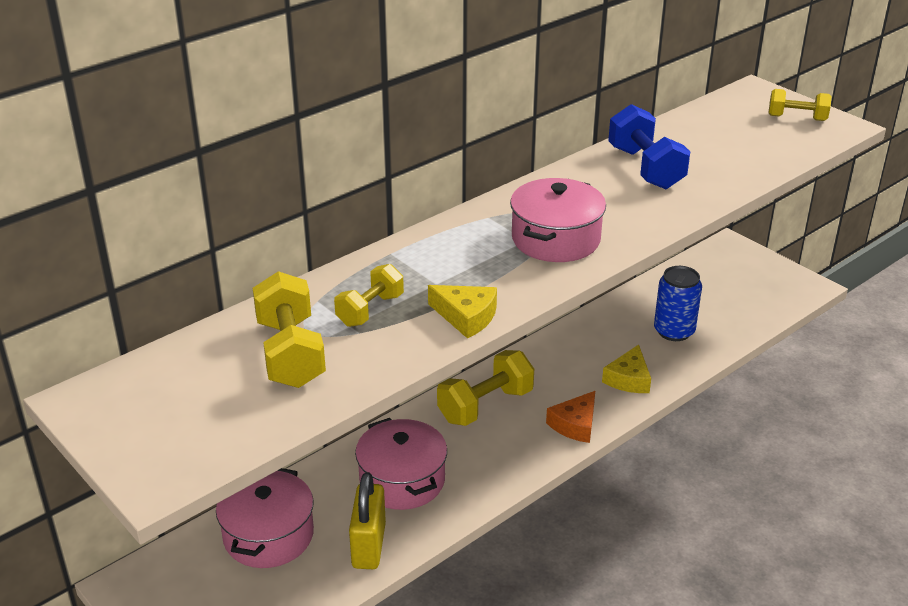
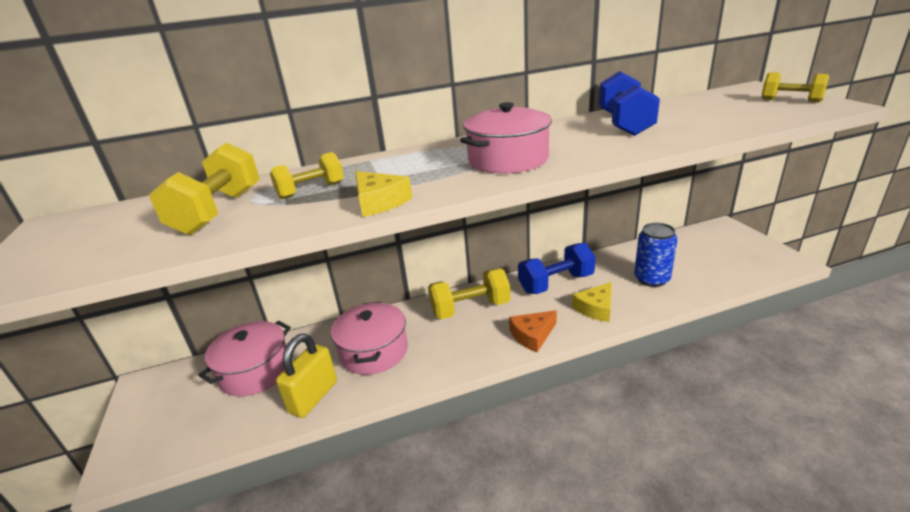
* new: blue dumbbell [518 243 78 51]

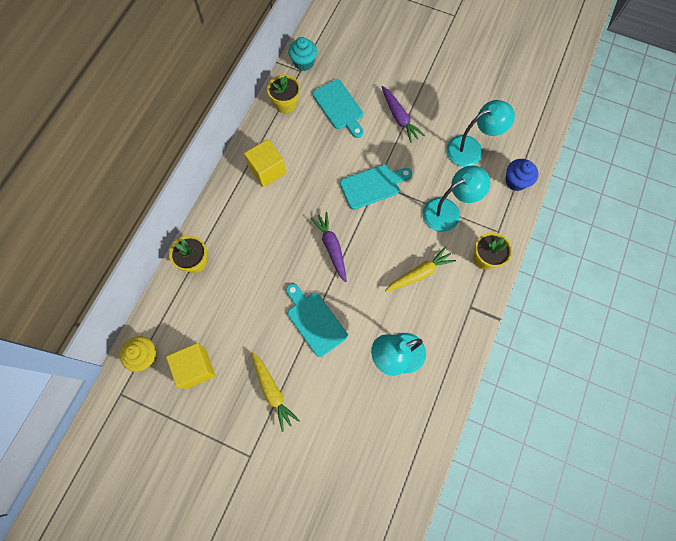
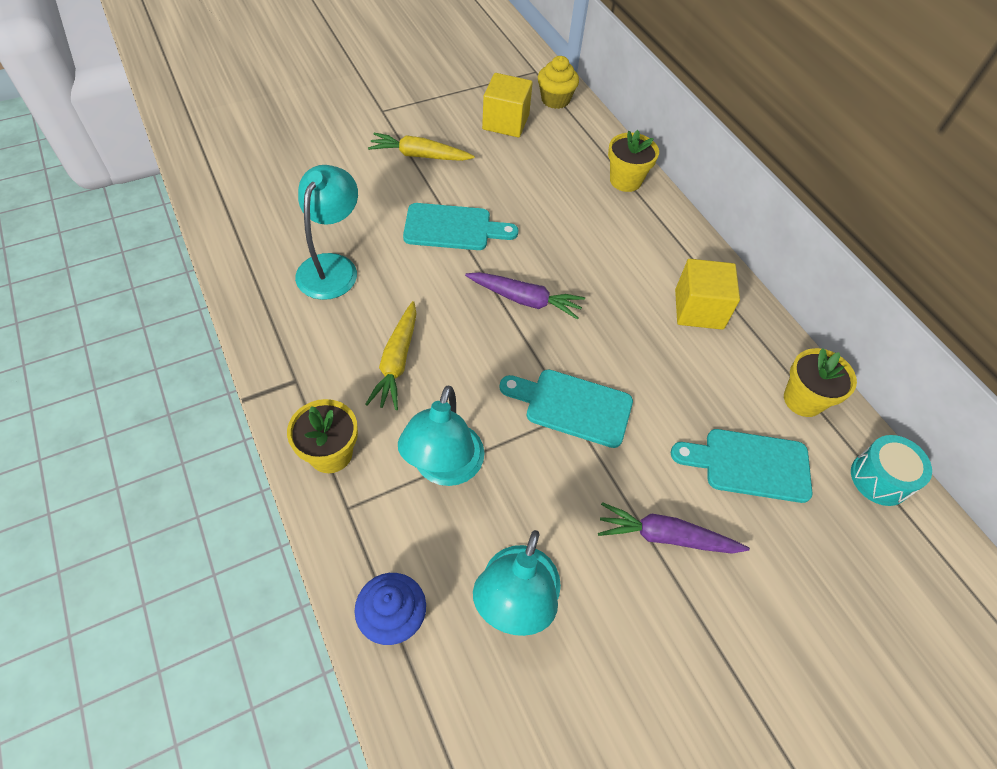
* swapped: turquoise cupcake [288 37 29 34] to turquoise drum [851 435 81 71]
* rotated: turquoise cutting board [340 164 72 45] = [499 370 134 78] 90 degrees clockwise

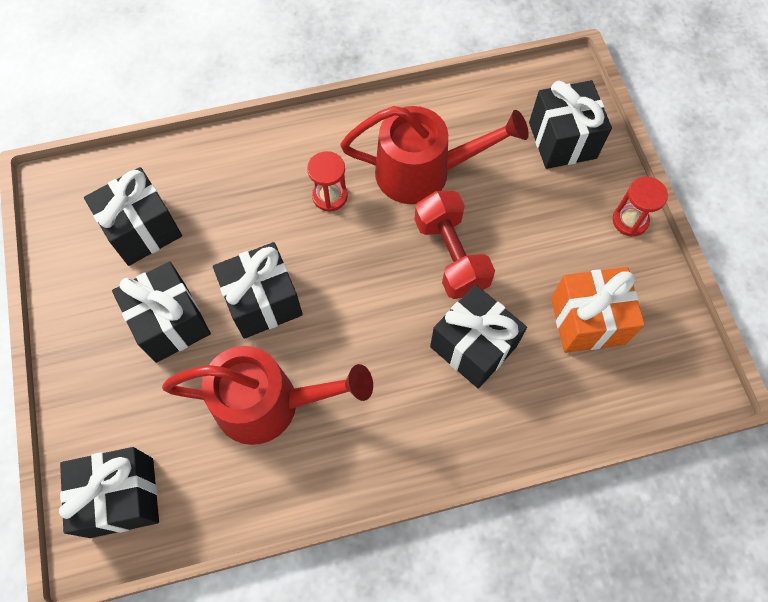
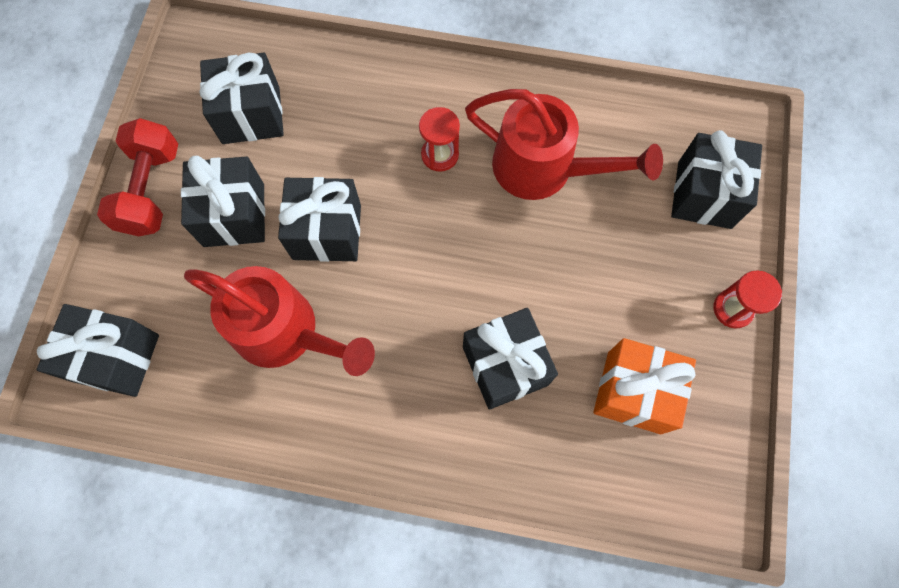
* shifted: red dumbbell [414 191 81 108] to [97 118 81 118]

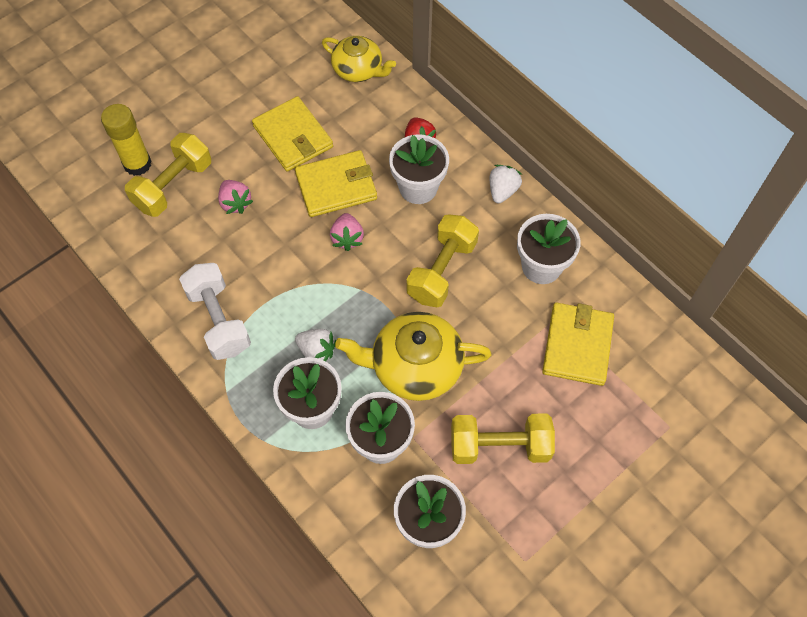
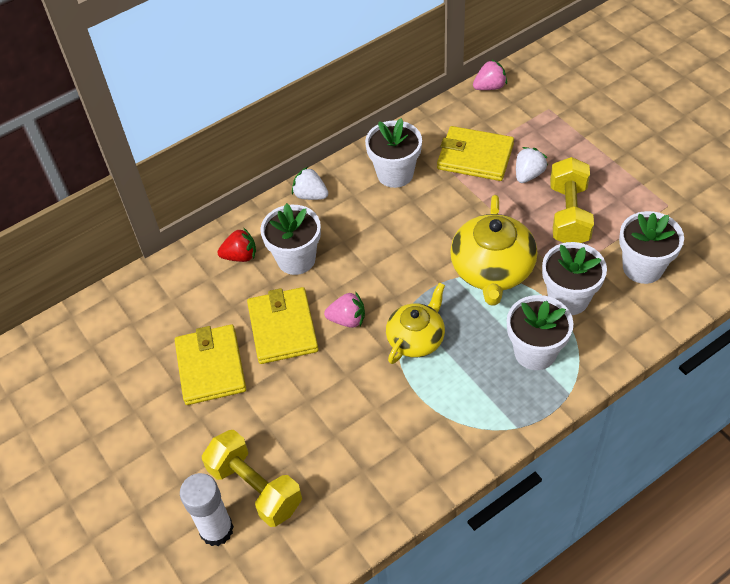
* gone: white dumbbell [179 263 72 97]
* gone: yellow dumbbell [406 214 73 93]
* shifted: pink strawberry [218 180 35 34] to [473 59 34 31]
* shifted: white strawberry [295 329 41 33] to [516 147 32 36]
* shifted: yellow teapot [322 36 74 46] to [386 282 59 82]
* repainted: yellow glue stick [101 104 50 72] to white glue stick [180 473 54 73]
* rotated: yellow wallet [252 96 81 76] = [175 324 71 81] 75 degrees counterclockwise

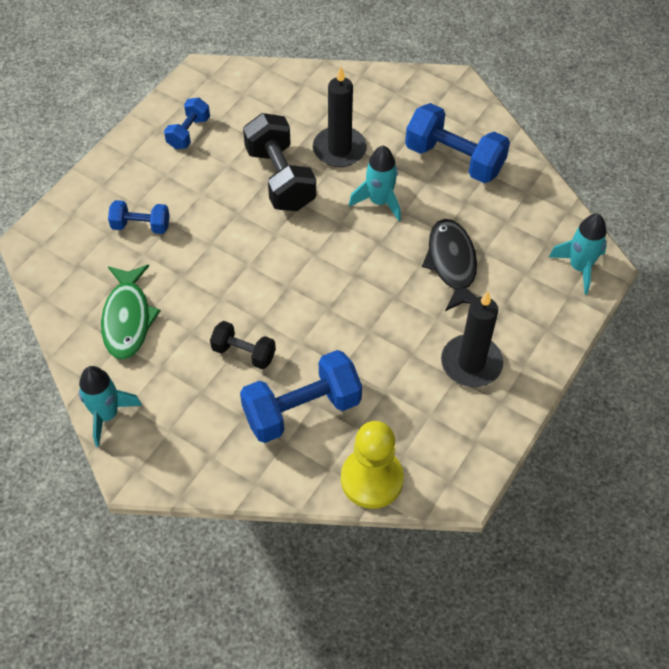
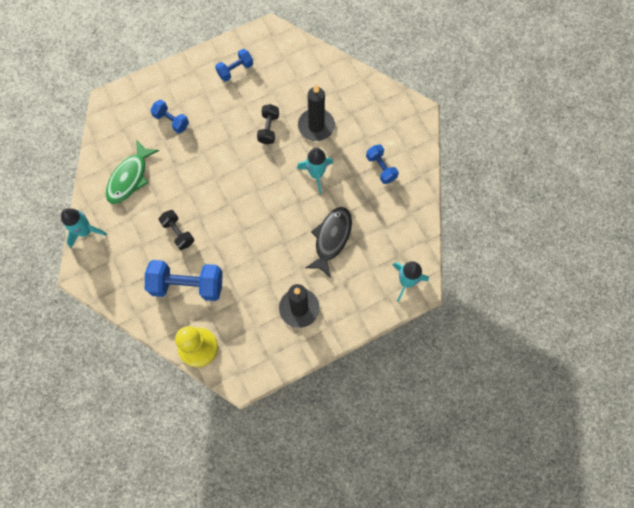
* scaled: black dumbbell [243 113 73 98] = [257 104 22 40] x0.56
* scaled: blue dumbbell [405 103 105 80] = [366 144 33 40] x0.56

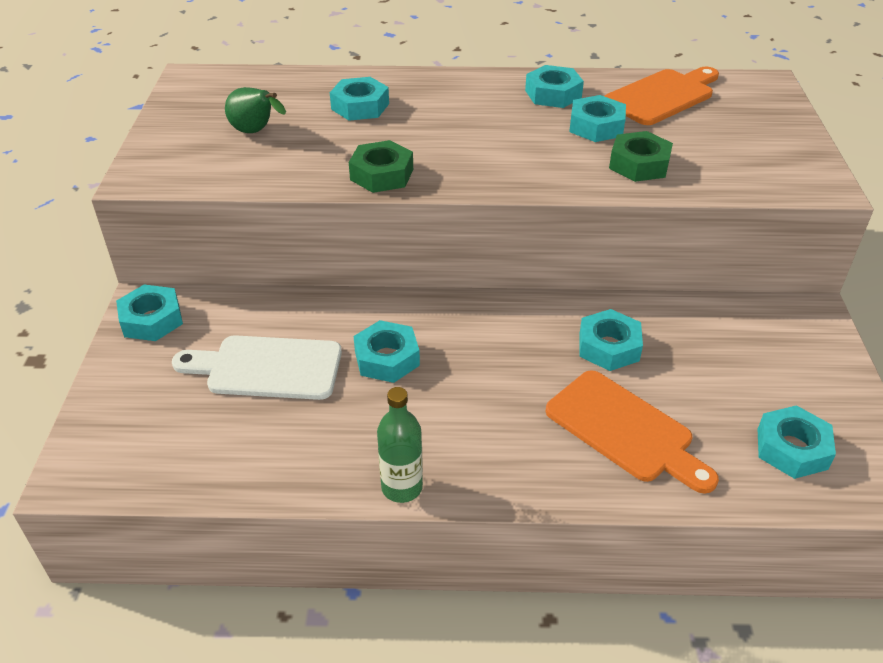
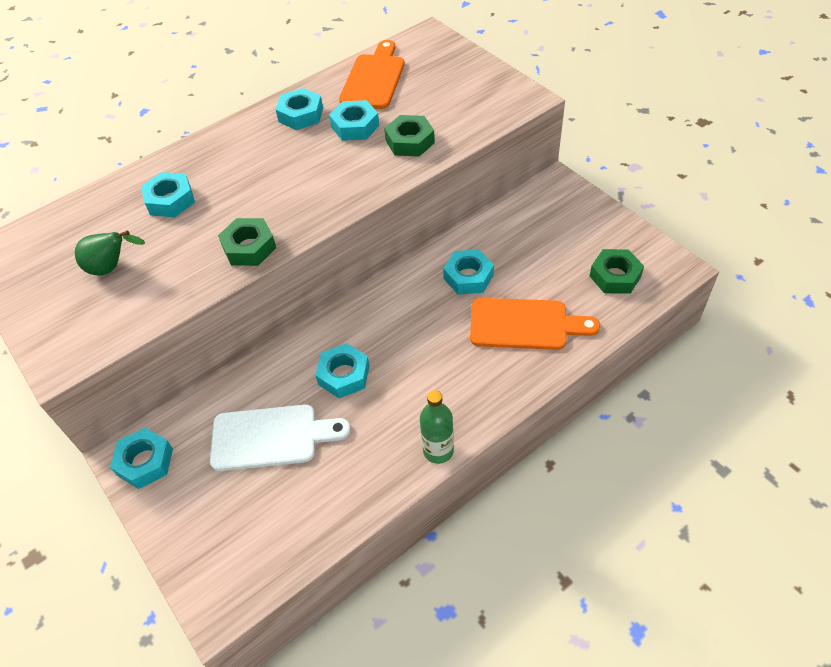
* repainted: turquoise nut [758 405 78 74] to green nut [590 249 54 45]
* rotated: white cutting board [172 335 170 65] = [210 404 141 67] 150 degrees counterclockwise

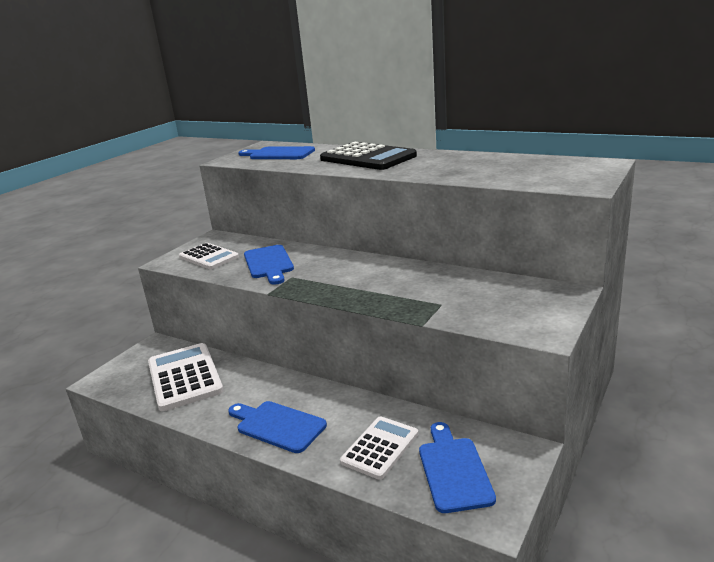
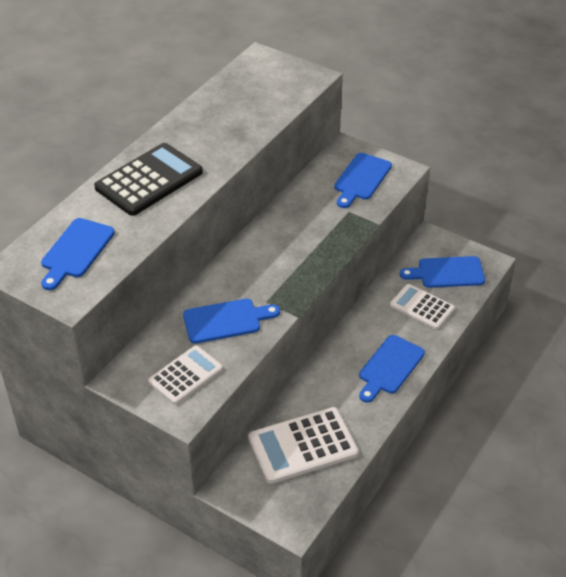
* new: blue cutting board [334 153 58 55]

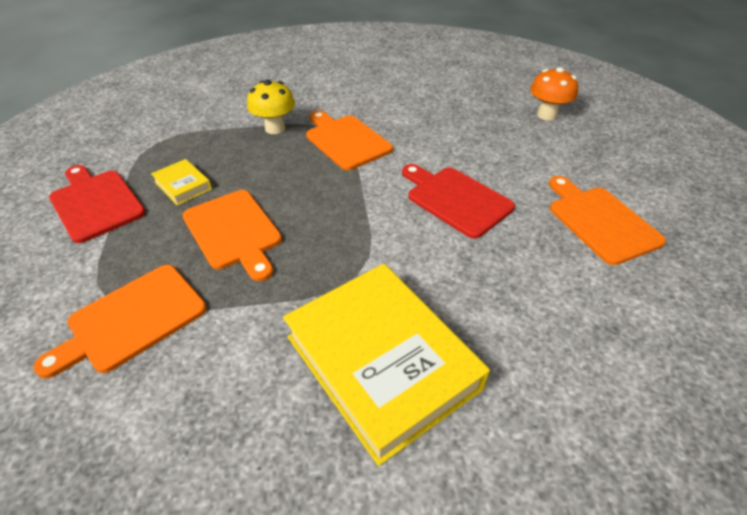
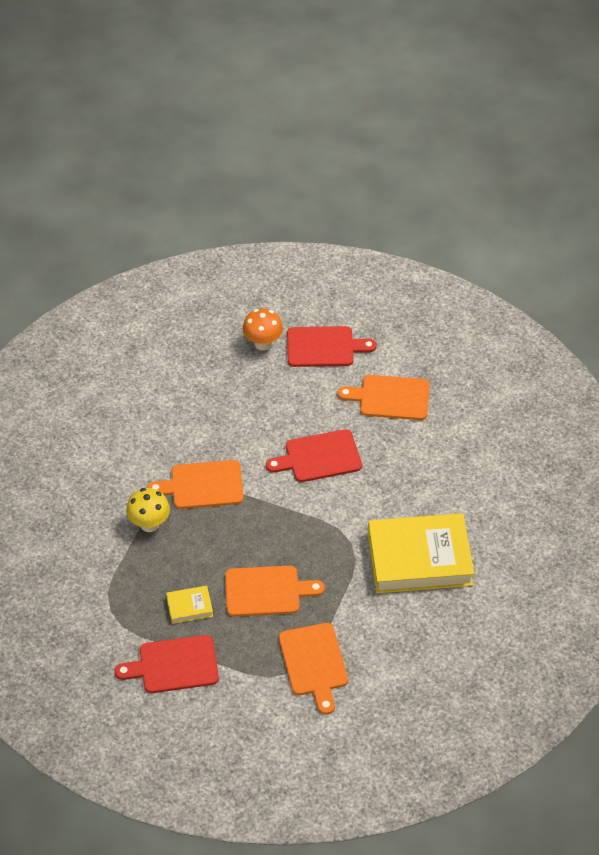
* new: red cutting board [287 326 90 41]

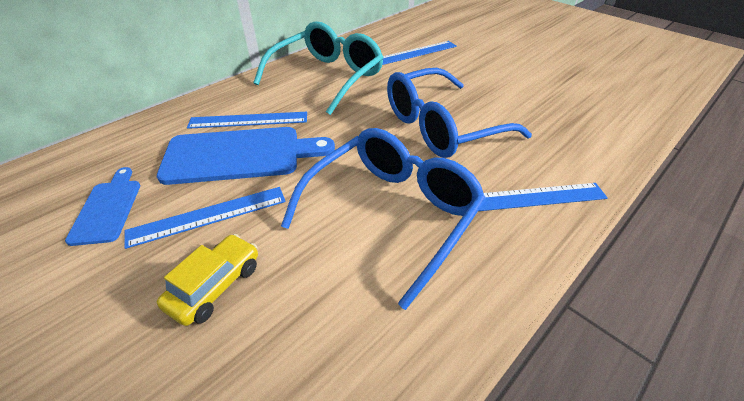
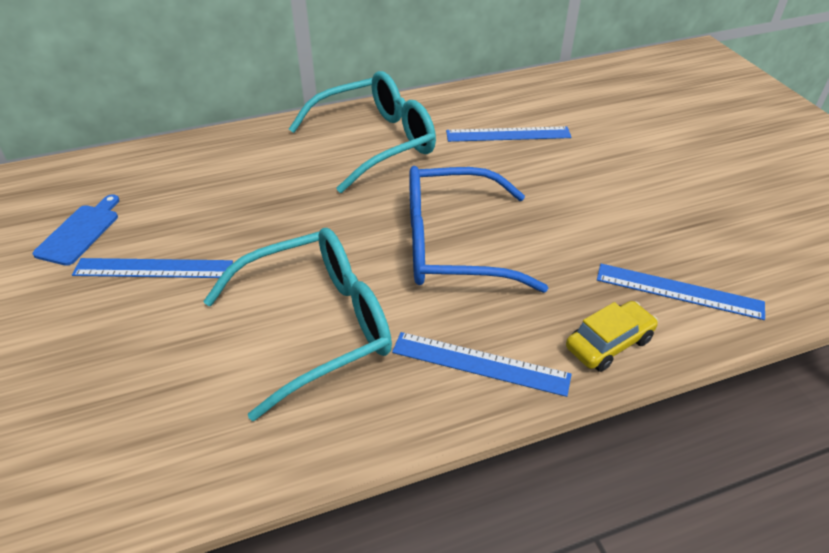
* gone: blue cutting board [157 127 178 58]
* shifted: yellow car [157 234 101 92] to [566 301 92 71]
* shifted: blue ruler [187 112 120 17] to [597 264 168 56]
* repainted: blue glasses [281 128 205 182] to turquoise glasses [203 228 189 193]

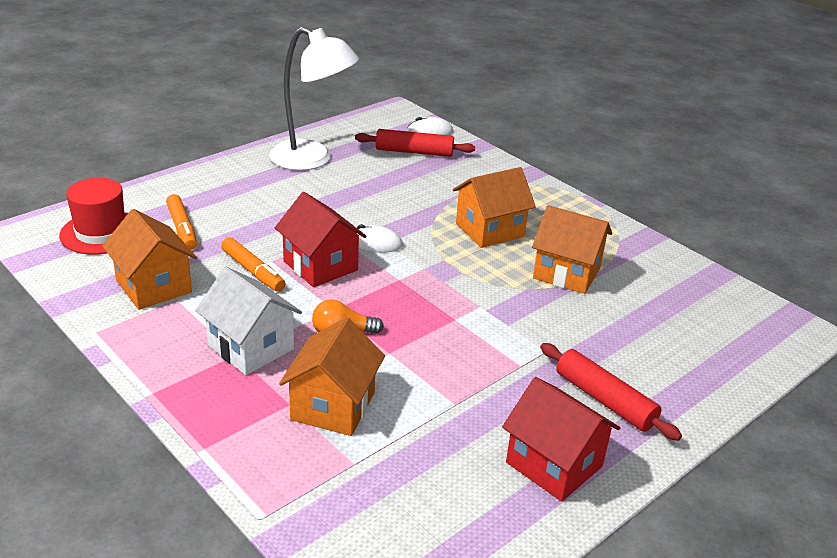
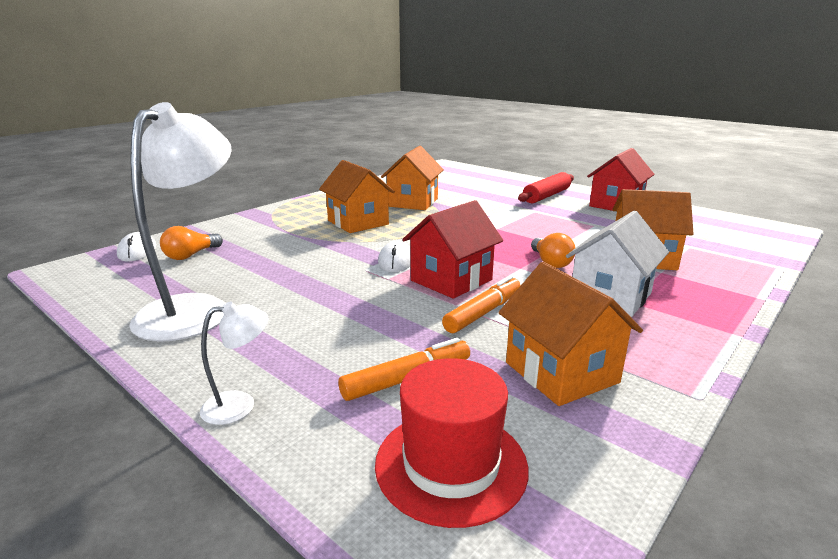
* new: white lamp [200 302 69 123]
* swapped: red rolling pin [355 129 120 28] to orange light bulb [160 226 63 34]
* rotated: orange house [102 209 95 101] = [499 262 144 144] 75 degrees counterclockwise

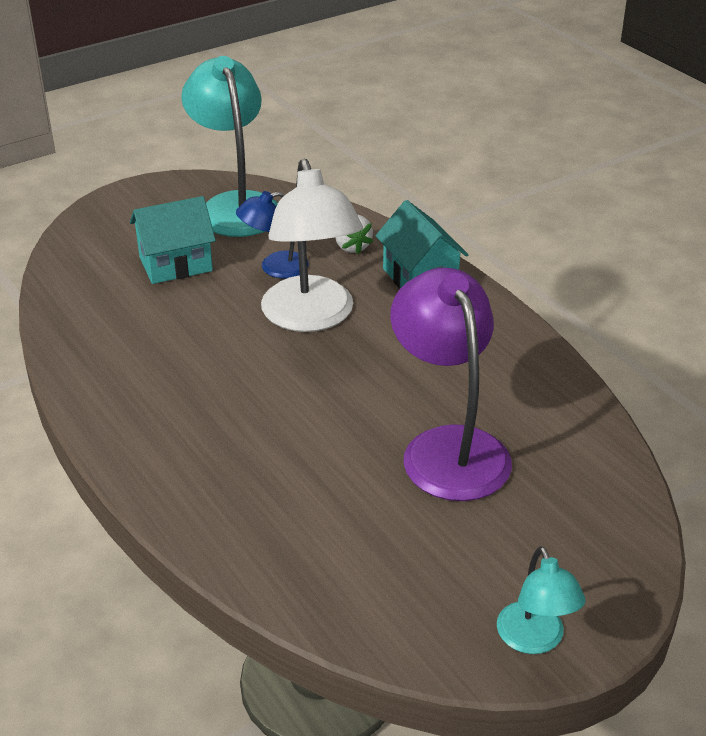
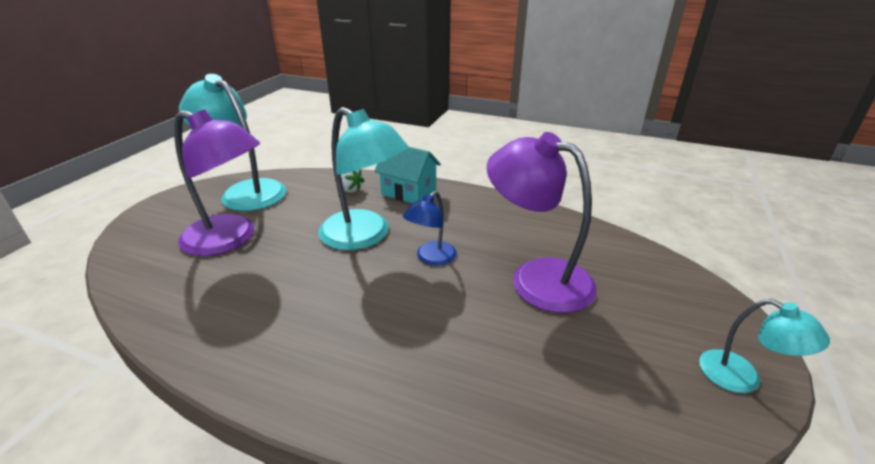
* shifted: blue lamp [236 191 73 87] to [403 191 54 75]
* swapped: turquoise house [130 196 86 88] to purple lamp [174 109 86 147]
* repainted: white lamp [261 159 102 173] to turquoise lamp [318 107 91 143]

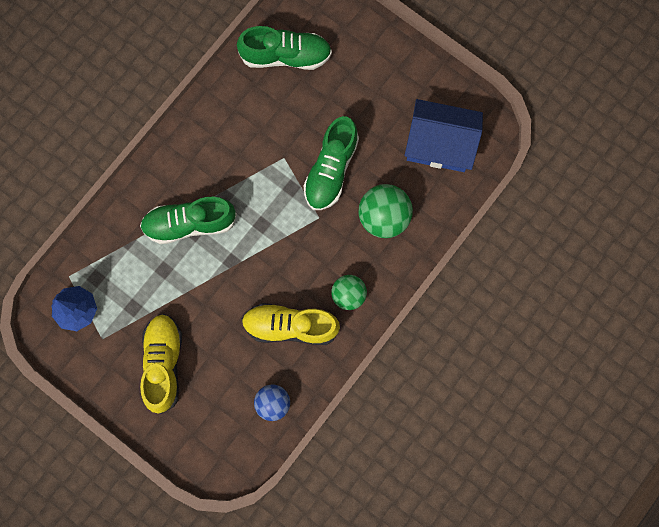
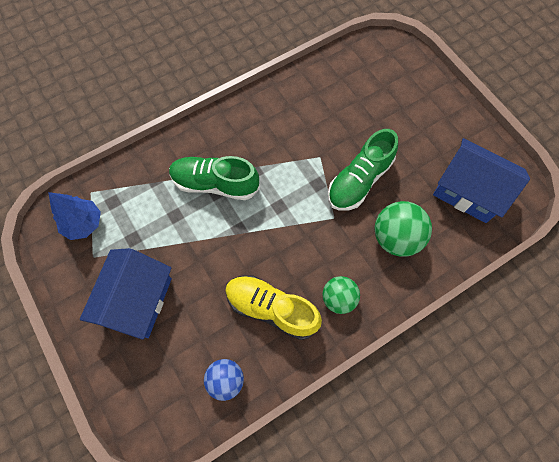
* gone: green shoe [237 26 95 44]
* swapped: yellow shoe [140 314 42 100] to blue house [80 248 92 92]

